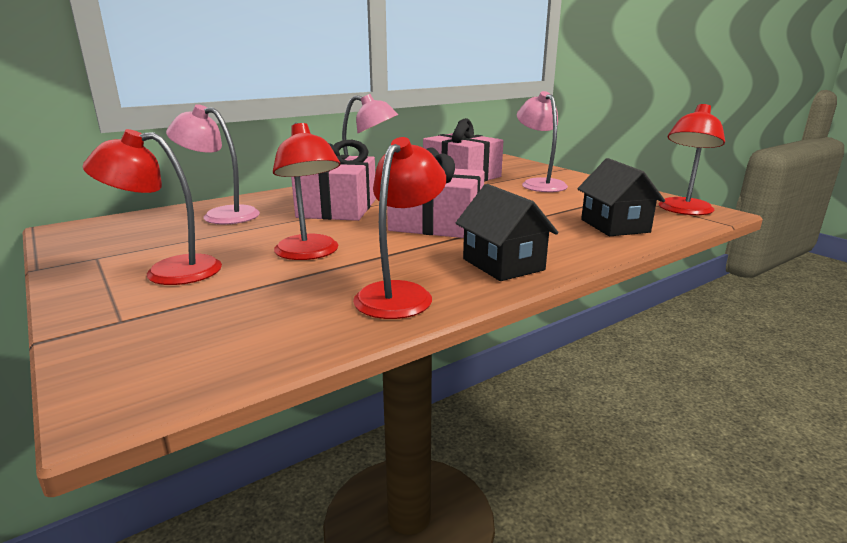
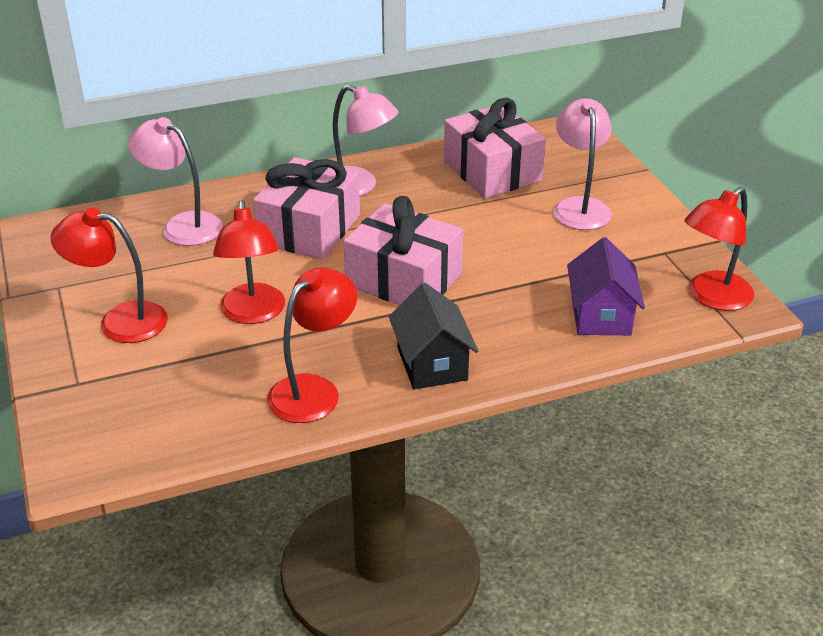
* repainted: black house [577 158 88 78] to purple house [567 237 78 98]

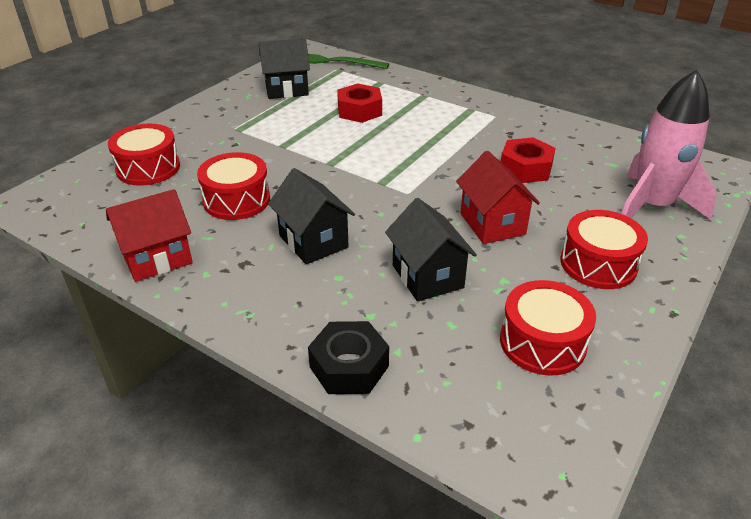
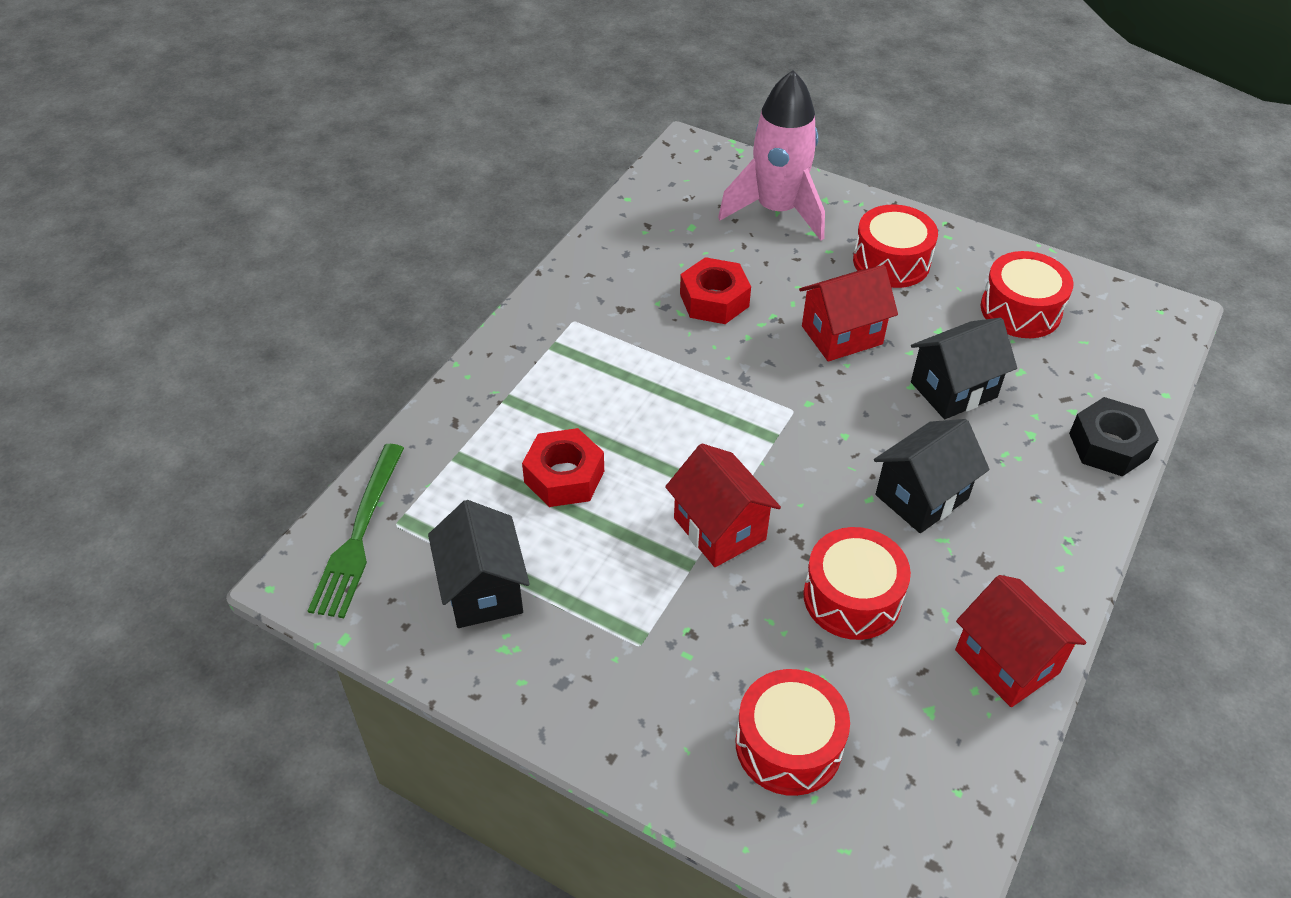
* new: red house [665 444 116 123]

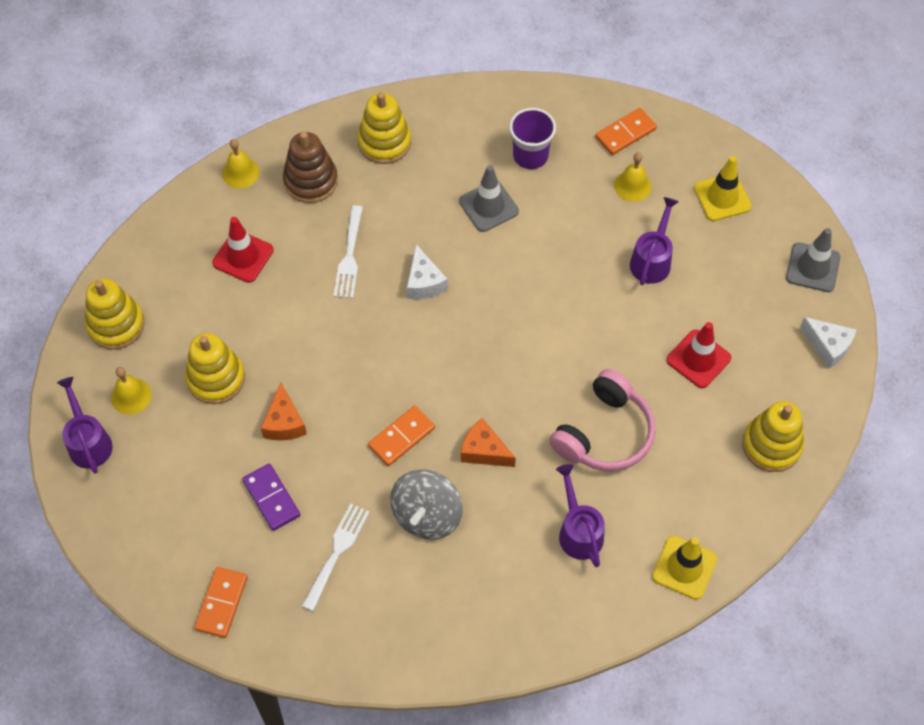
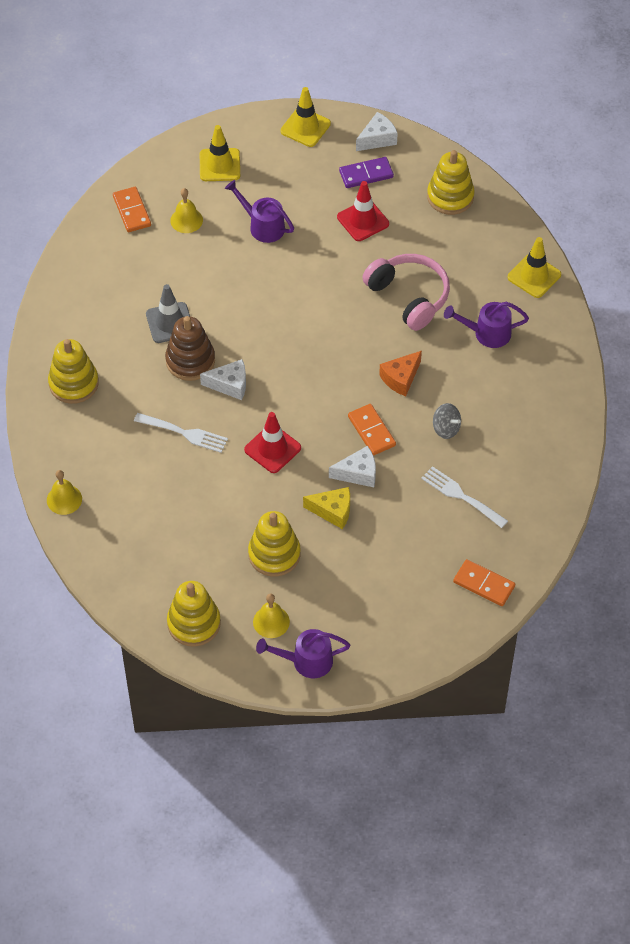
* gone: purple cup [509 108 47 61]
* new: white cheese [329 446 47 41]
* shifted: red traffic cone [212 217 62 66] to [244 412 57 61]
* shifted: purple domino [242 463 58 68] to [339 157 55 31]
* shifted: brown stacking toy [283 132 55 71] to [165 316 50 65]
* repainted: orange cheese [261 383 46 58] to yellow cheese [303 487 47 42]
* repainted: grey traffic cone [786 228 54 64] to yellow traffic cone [280 87 51 60]
* scaled: grey spinning top [390 470 73 70] = [433 403 28 36] x0.57

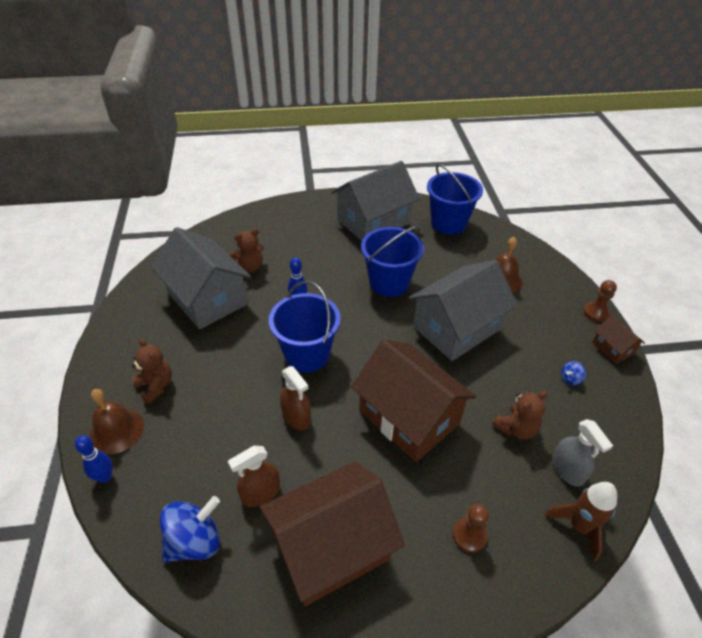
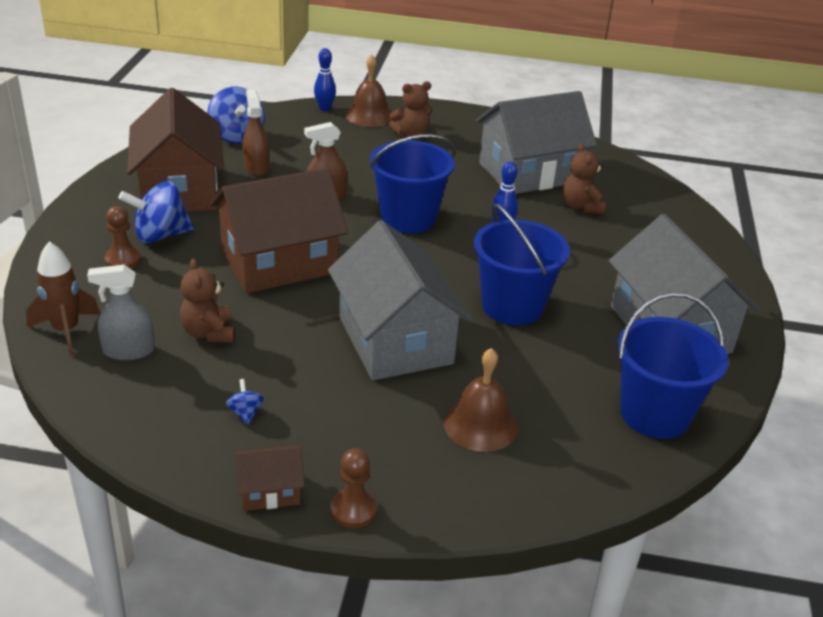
* new: blue spinning top [118 181 76 62]

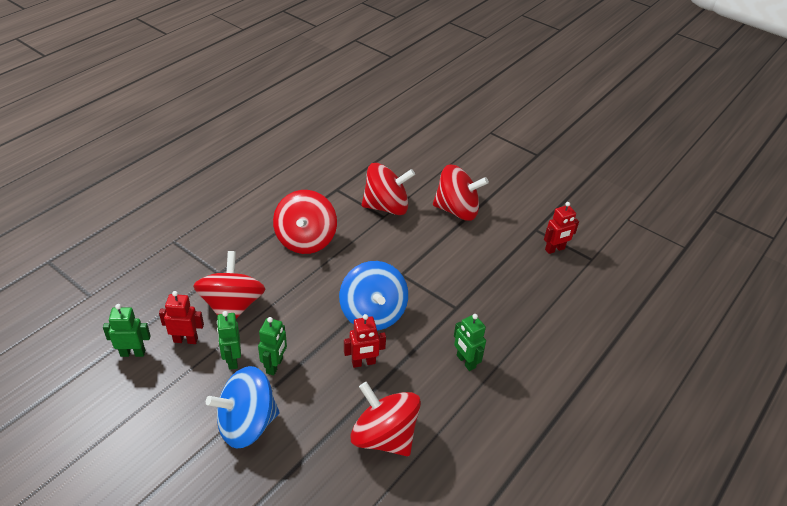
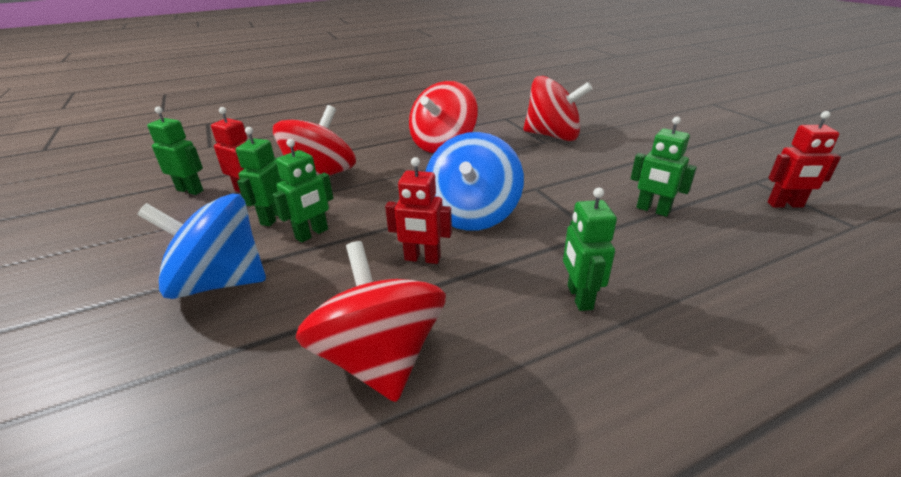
* gone: red spinning top [433 164 56 57]
* new: green robot [631 117 66 100]

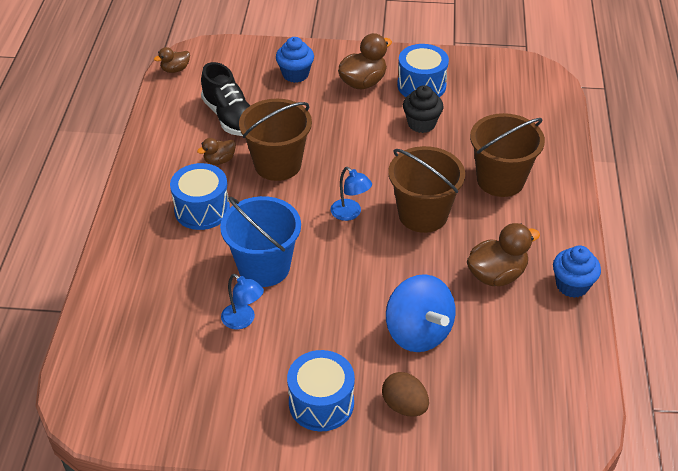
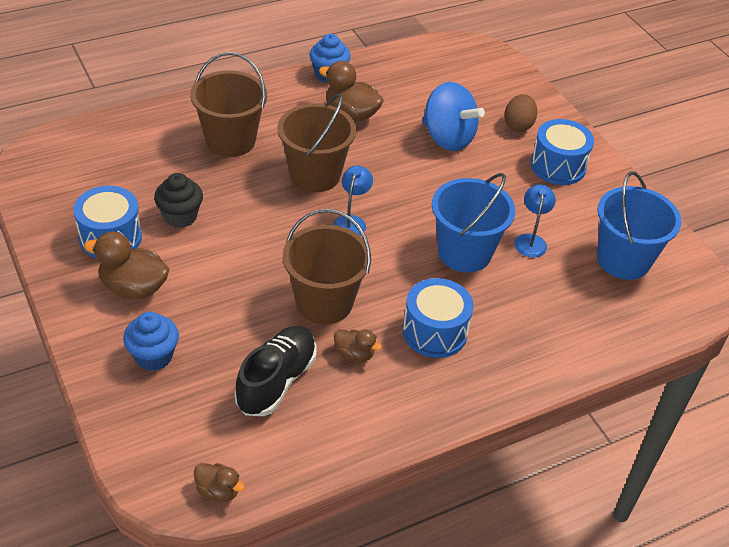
* new: blue bucket [597 171 84 109]
* rotated: blue spinning top [386 274 69 78] = [422 82 63 69] 105 degrees clockwise

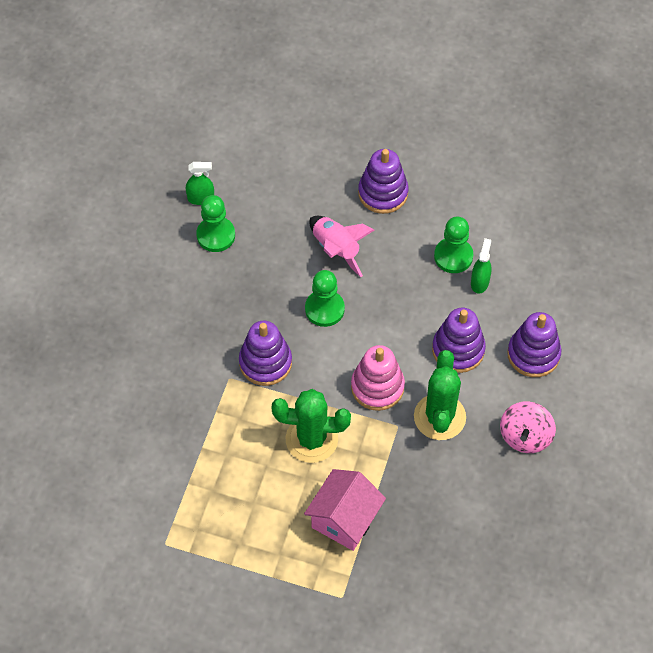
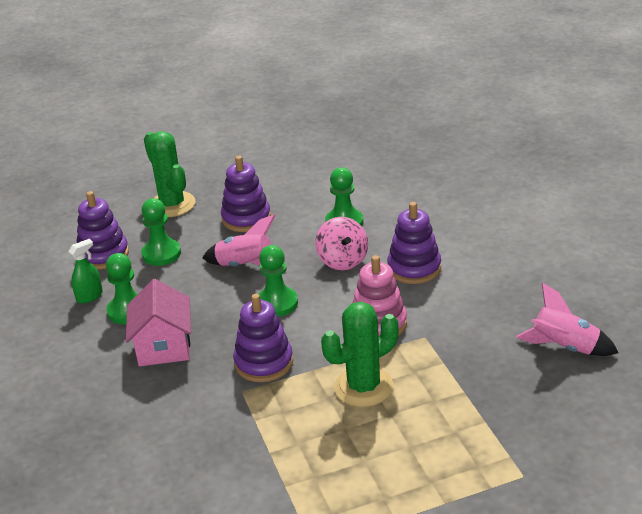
* gone: green spray bottle [471 238 20 56]
* new: green pawn [141 198 40 68]
* new: pink rocket [516 283 103 73]
* shifted: pink house [304 469 82 82] to [126 279 65 87]
* shifted: green cactus [414 350 52 90] to [144 131 51 86]
* shifted: pink spinning top [500 402 56 51] to [315 217 53 53]
* shifted: purple stacking toy [507 312 54 65] to [77 191 52 79]

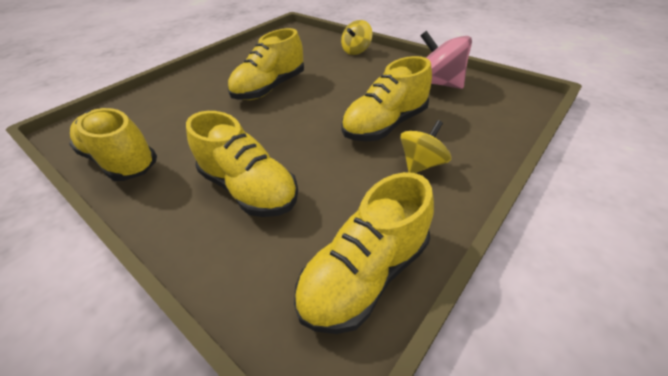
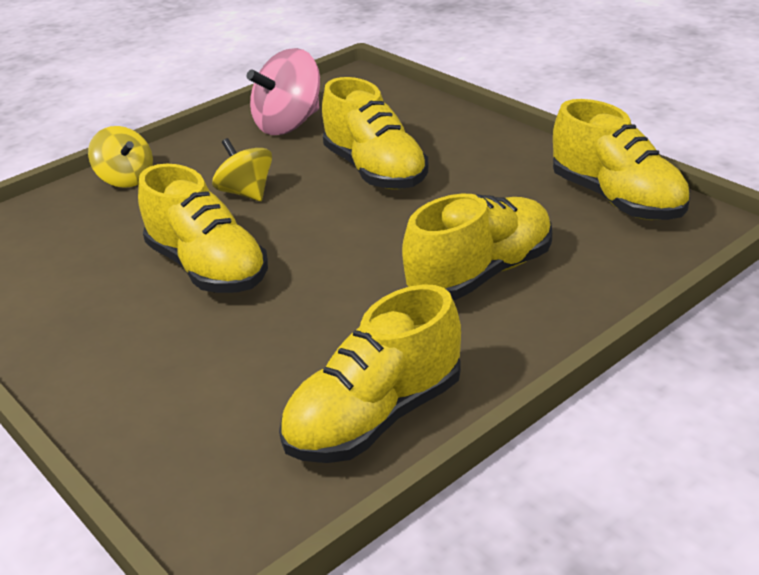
* shifted: yellow spinning top [400 120 51 53] to [212 138 60 63]

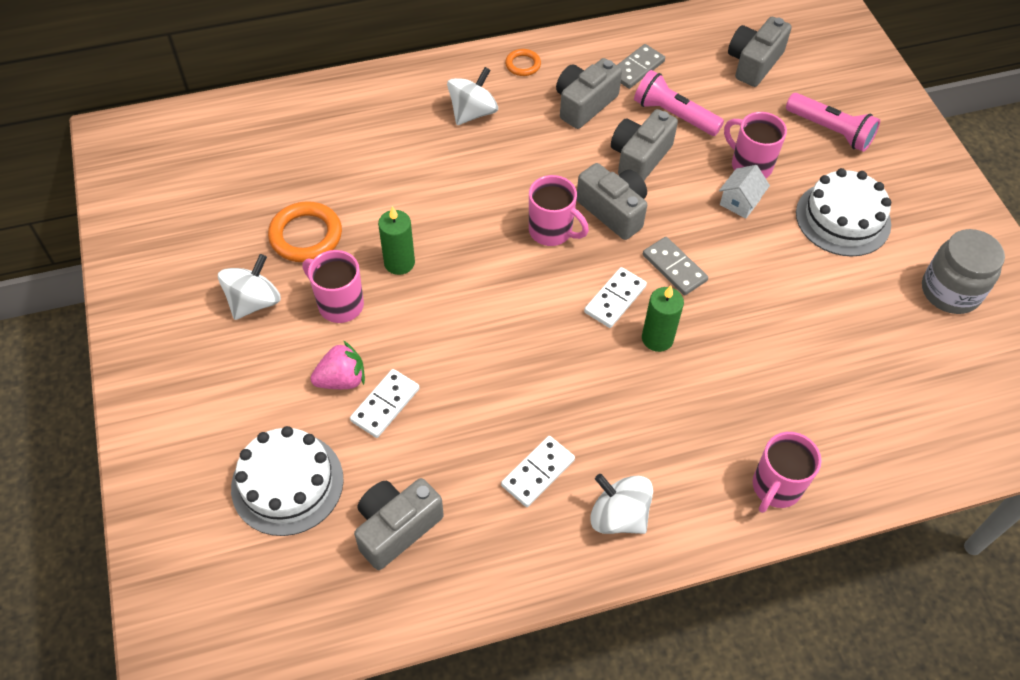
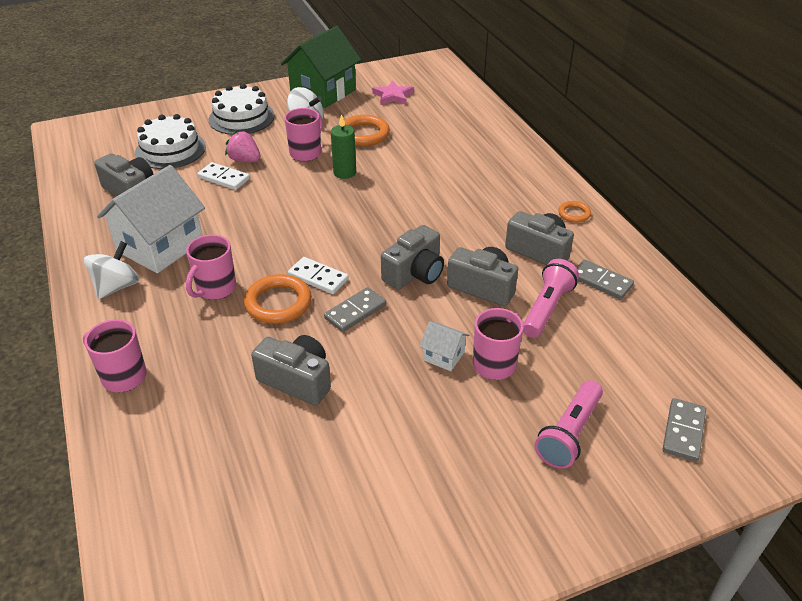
* gone: white spinning top [447 67 51 58]
* gone: grey jar [922 229 83 85]
* new: green house [281 26 80 82]
* new: pink star [372 80 42 25]
* new: grey domino [663 398 43 64]
* shifted: pink mug [529 175 60 71] to [186 234 50 66]
* shifted: grey camera [728 17 64 70] to [251 335 80 70]
* shifted: white cake [796 168 95 89] to [209 84 66 51]
* swapped: white domino [501 436 74 71] to white house [97 165 108 108]
* swapped: green candle [642 285 42 67] to orange ring [244 274 68 50]
* rotated: pink strawberry [310 341 55 48] = [225 130 36 32] 150 degrees clockwise

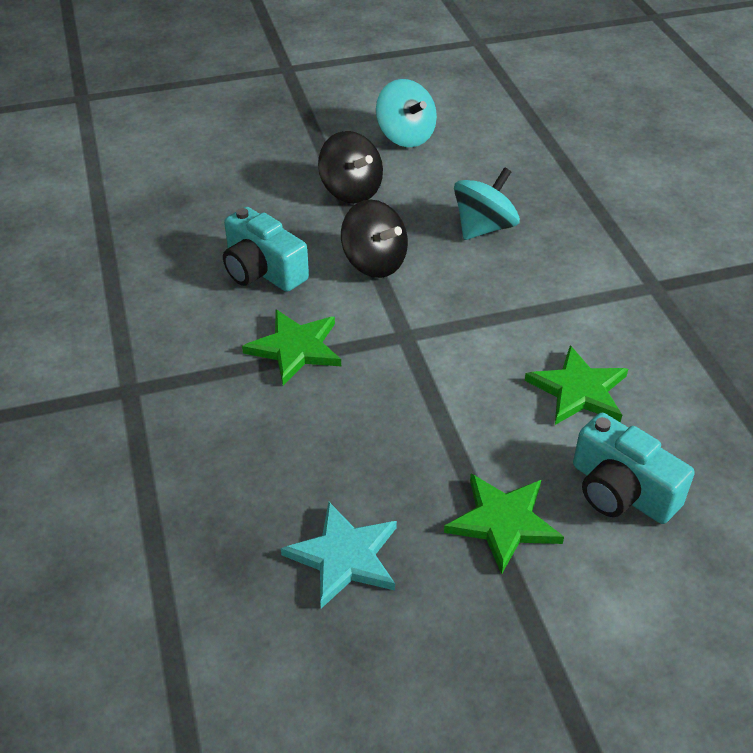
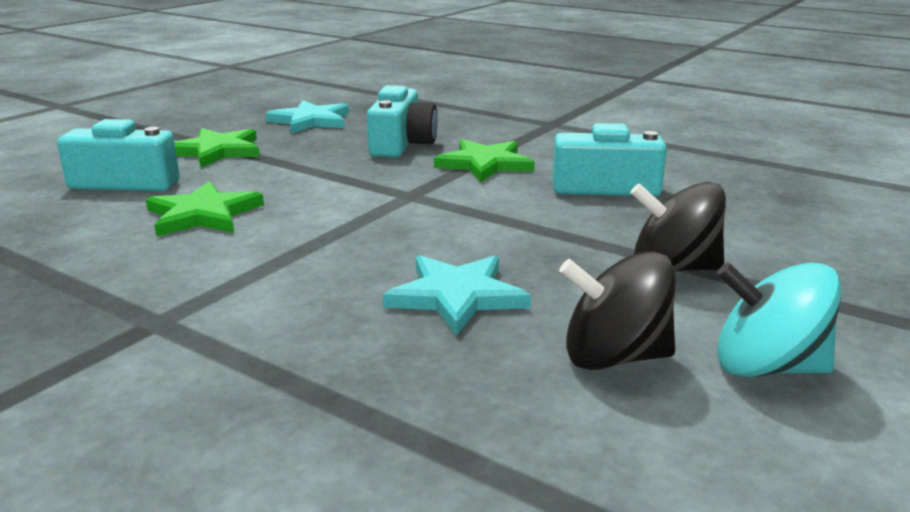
* new: turquoise camera [367 85 71 72]
* shifted: black spinning top [341 199 67 79] to [559 251 117 119]
* swapped: turquoise spinning top [454 167 66 73] to turquoise star [383 255 148 81]

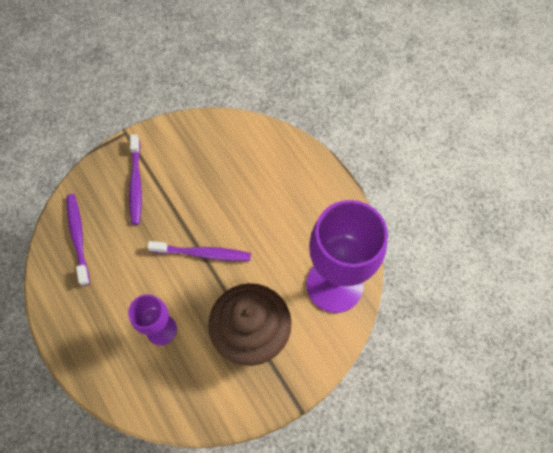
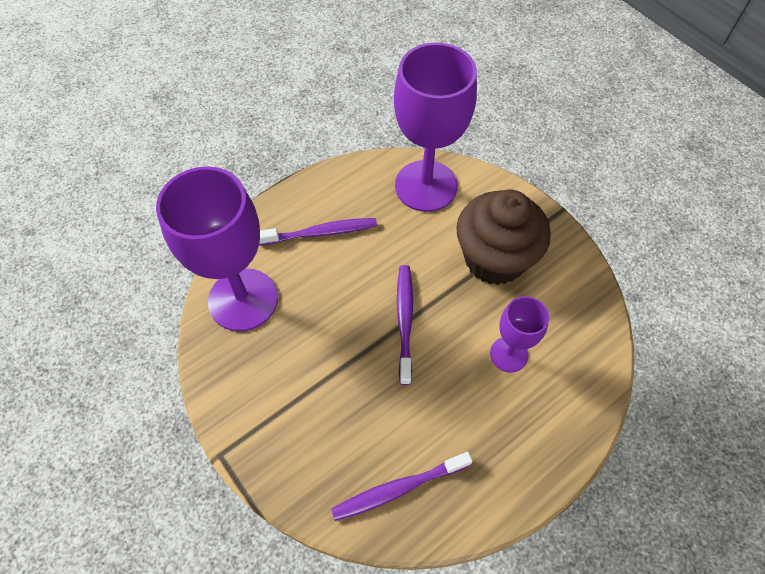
* new: purple goblet [156 166 122 165]
* shifted: purple toothbrush [129 134 13 91] to [259 218 118 27]

